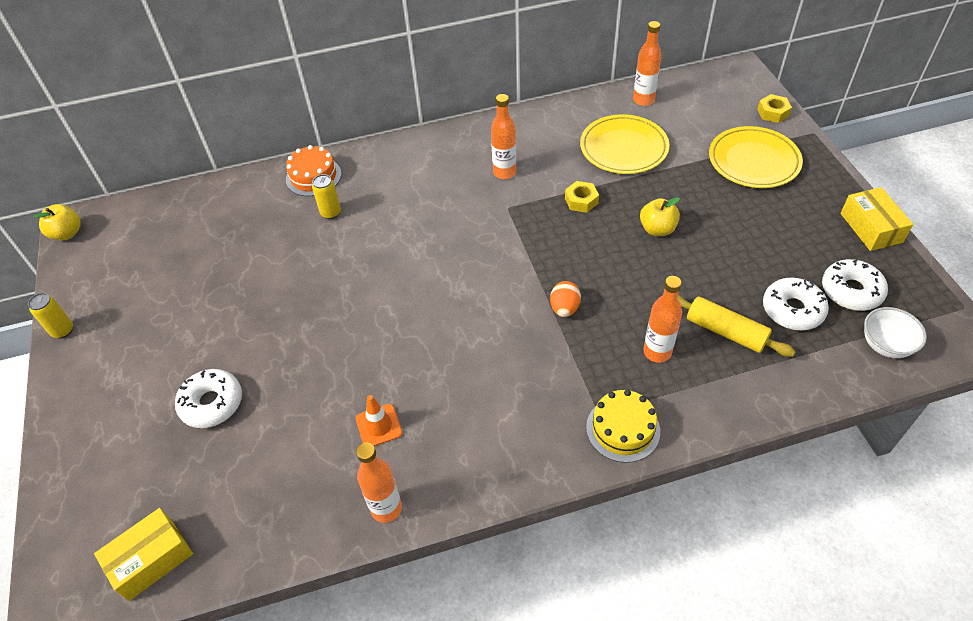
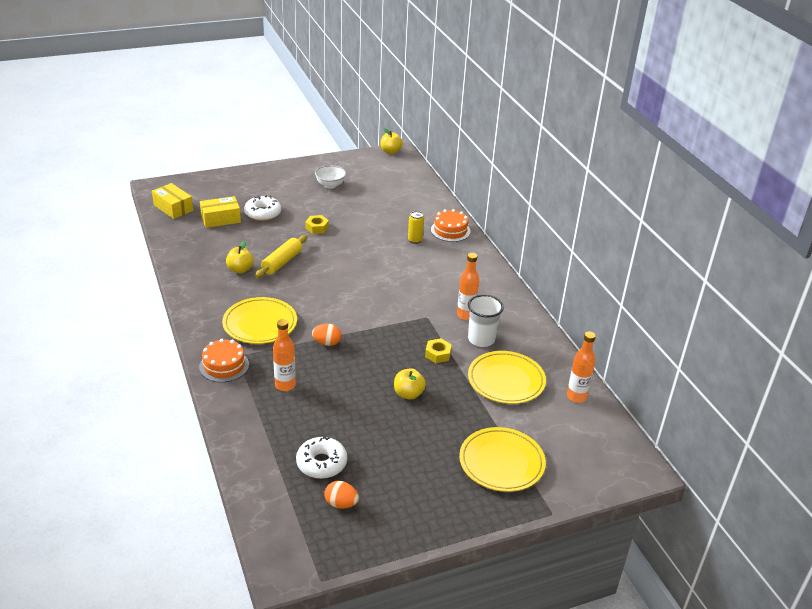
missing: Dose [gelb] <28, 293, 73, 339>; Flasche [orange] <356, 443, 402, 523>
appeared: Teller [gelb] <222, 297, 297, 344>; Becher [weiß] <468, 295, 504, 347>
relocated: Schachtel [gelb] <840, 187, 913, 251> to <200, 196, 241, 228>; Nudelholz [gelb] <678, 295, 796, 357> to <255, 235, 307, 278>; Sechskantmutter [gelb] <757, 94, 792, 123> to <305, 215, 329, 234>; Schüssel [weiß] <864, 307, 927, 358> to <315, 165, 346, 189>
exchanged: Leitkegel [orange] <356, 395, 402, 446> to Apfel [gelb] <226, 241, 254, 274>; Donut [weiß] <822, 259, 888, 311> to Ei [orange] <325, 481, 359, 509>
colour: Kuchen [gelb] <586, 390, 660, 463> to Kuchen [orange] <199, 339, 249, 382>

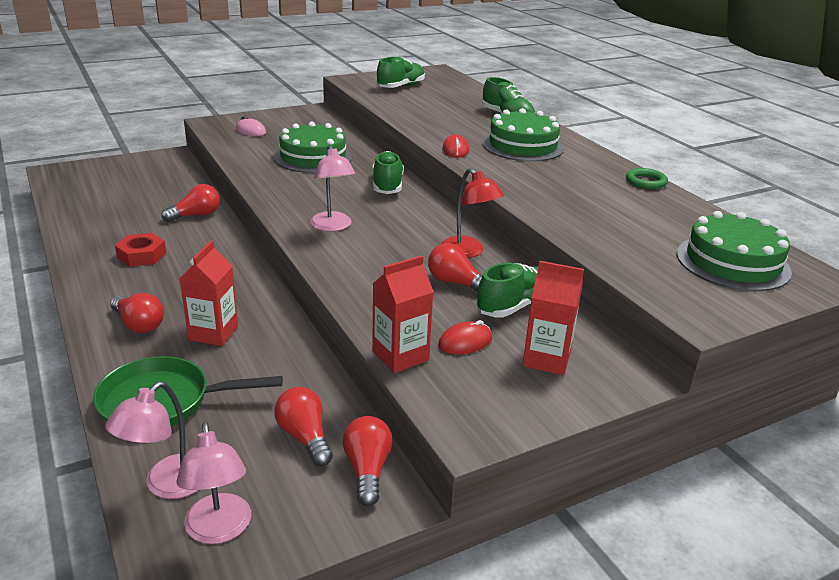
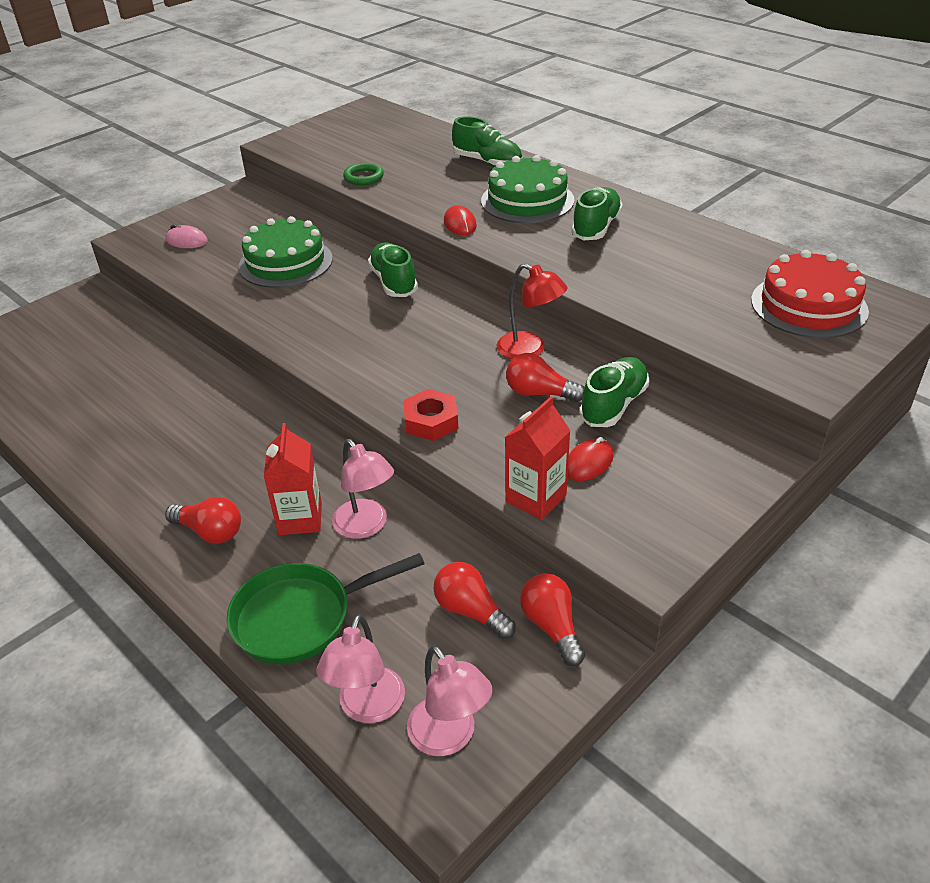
missing: Glühbirne [rot] <162, 184, 220, 222>; Getränkekarton [rot] <523, 261, 584, 375>
relocated: Lampe [rosa] <310, 145, 355, 232> to <332, 439, 394, 539>; Ring [grün] <626, 168, 668, 189> to <343, 163, 384, 185>; Sechskantmutter [rot] <115, 233, 166, 267> to <403, 389, 458, 441>; Schuh [grün] <376, 57, 425, 88> to <571, 187, 623, 240>
colour: Kuchen [grün] <677, 211, 792, 291> to Kuchen [rot] <751, 250, 869, 338>

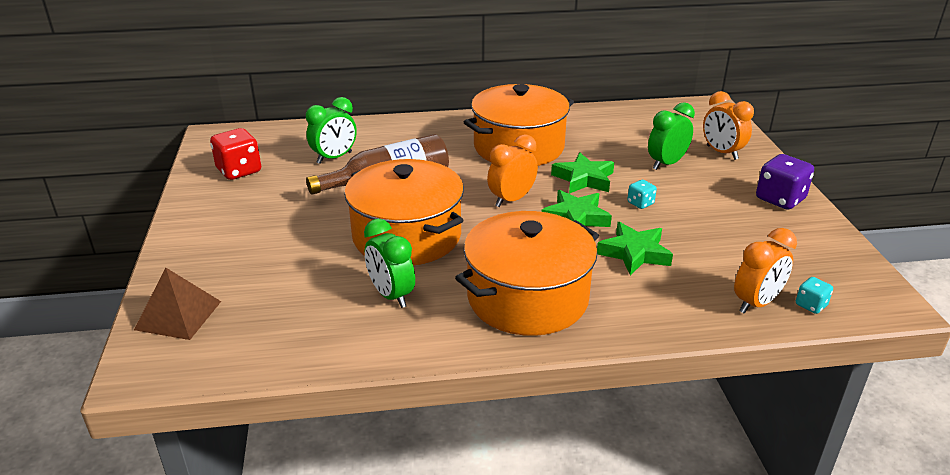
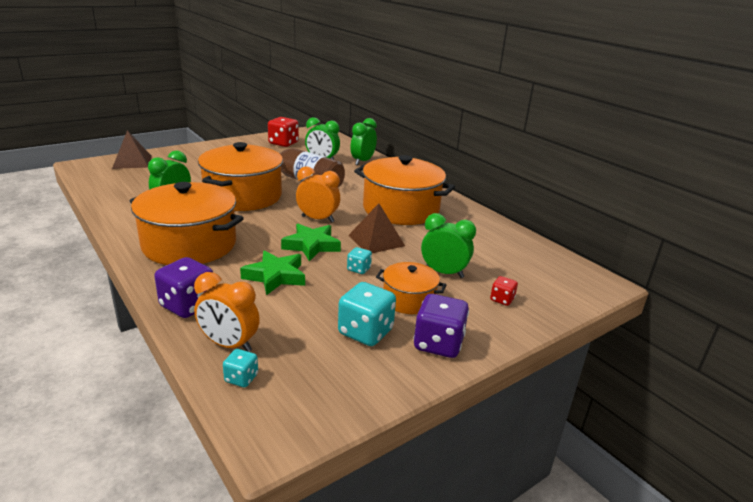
appeared: Spielwürfel [lila] <154, 257, 213, 318>; Spielwürfel [türkis] <338, 282, 396, 346>; Wecker [grün] <350, 118, 377, 165>; Kochtopf [orange] <376, 262, 446, 314>
exchanged: Stern [grün] <551, 152, 614, 194> to Pyramide [braun] <348, 203, 405, 253>; Wecker [orange] <703, 91, 754, 160> to Spielwürfel [rot] <490, 276, 518, 306>

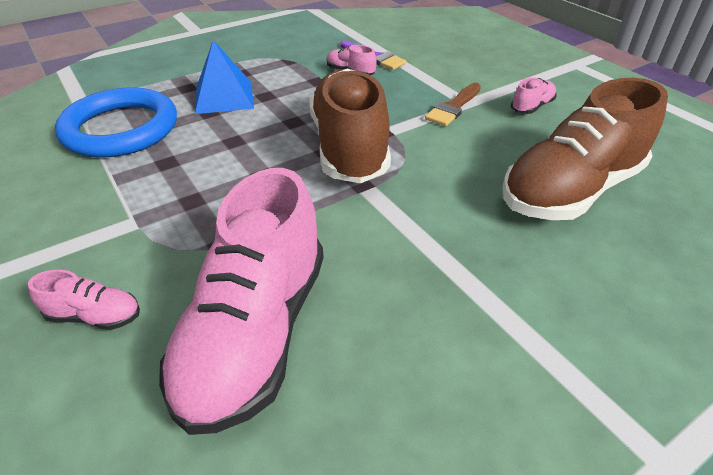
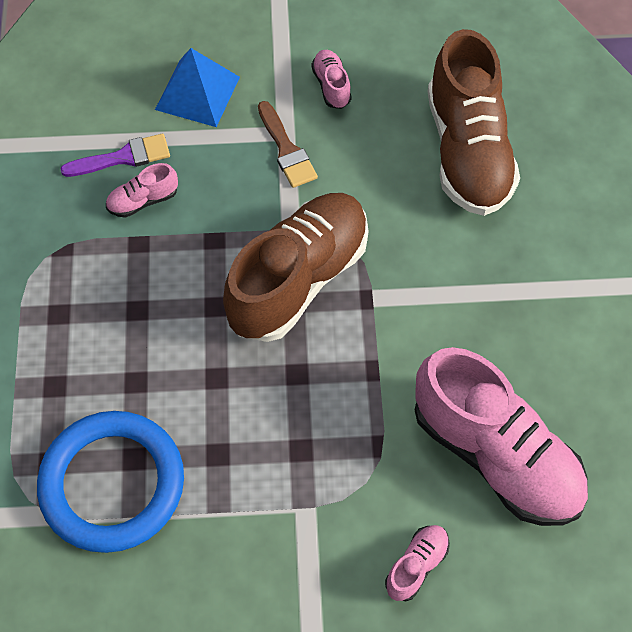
relocated: Pyramide [blau] <195, 40, 254, 114> to <155, 48, 240, 127>
spun: Schuh [braun] <310, 68, 391, 183> = <223, 193, 369, 342> 105 degrees clockwise

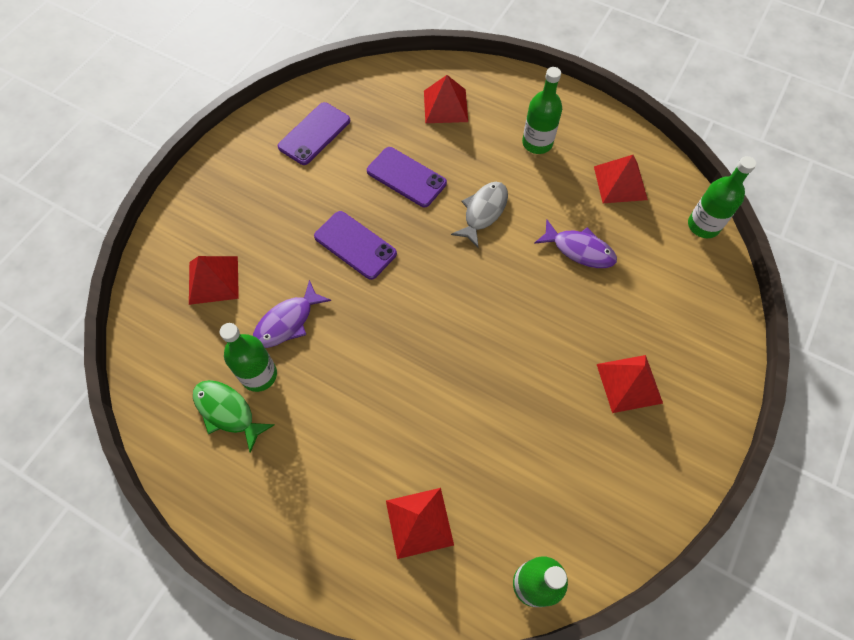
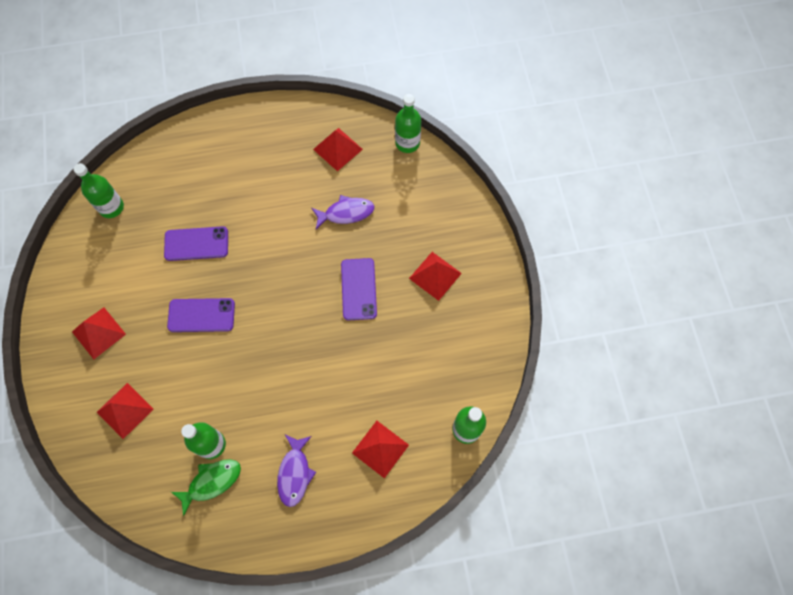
missing: Fisch [grau] <451, 182, 508, 248>
relocated: Pyramide [rot] <424, 75, 468, 123> to <72, 308, 126, 359>; Flasche [grün] <522, 67, 562, 154> to <74, 163, 124, 218>; Fisch [lila] <253, 280, 331, 348> to <277, 434, 316, 507>; Handy [lila] <278, 102, 350, 165> to <341, 258, 377, 321>
spun: Fisch [grün] <193, 380, 275, 453> = <171, 459, 241, 516> 150 degrees clockwise

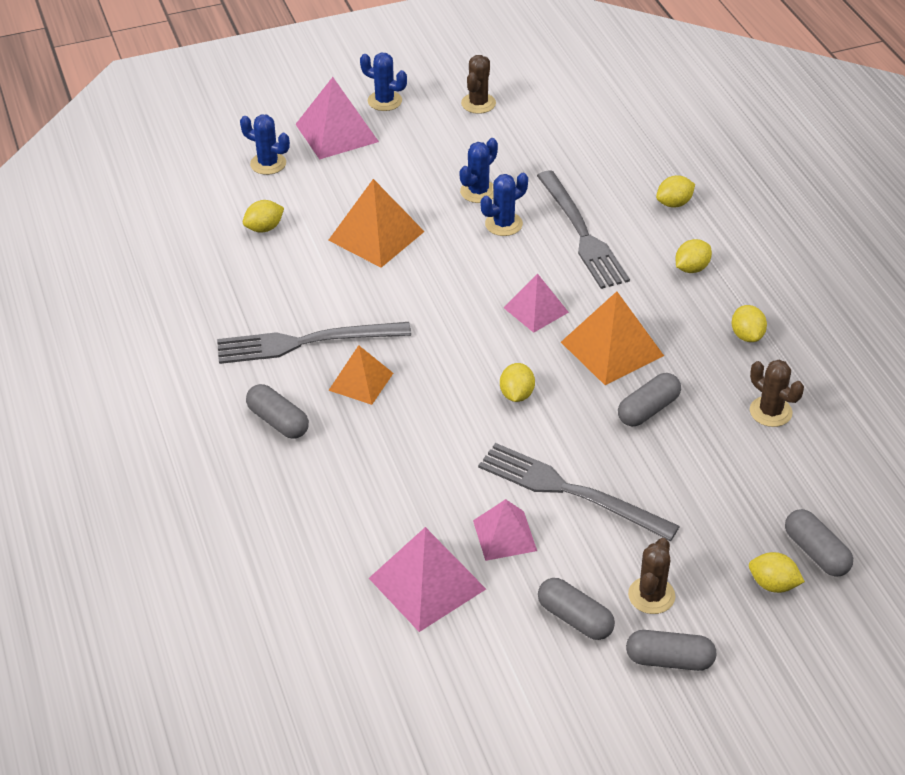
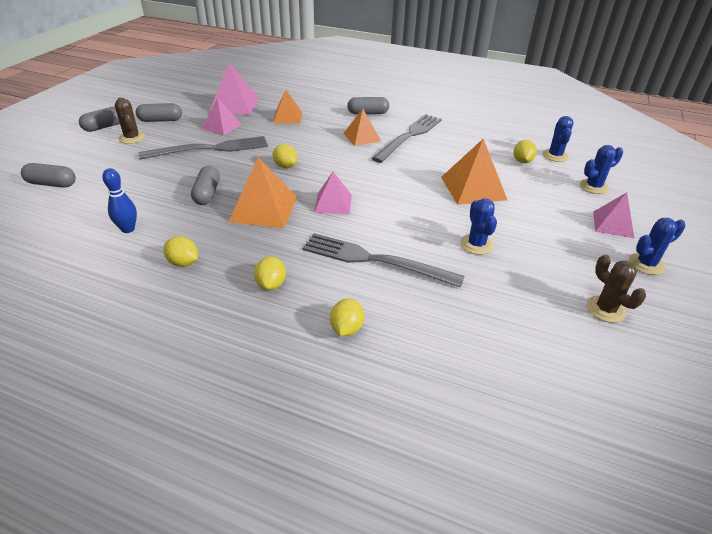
missing: Zitrone [gelb] <749, 552, 805, 593>
appeared: Pyramide [orange] <273, 90, 302, 124>
relocated: Kaktus [blau] <481, 173, 528, 236> to <542, 116, 573, 162>
exchanged: Kaktus [braun] <750, 360, 804, 427> to Bowlingkegel [blau] <102, 168, 137, 233>
size: Pyramide [rosa] <295, 77, 379, 160> = <593, 192, 634, 238> x0.65

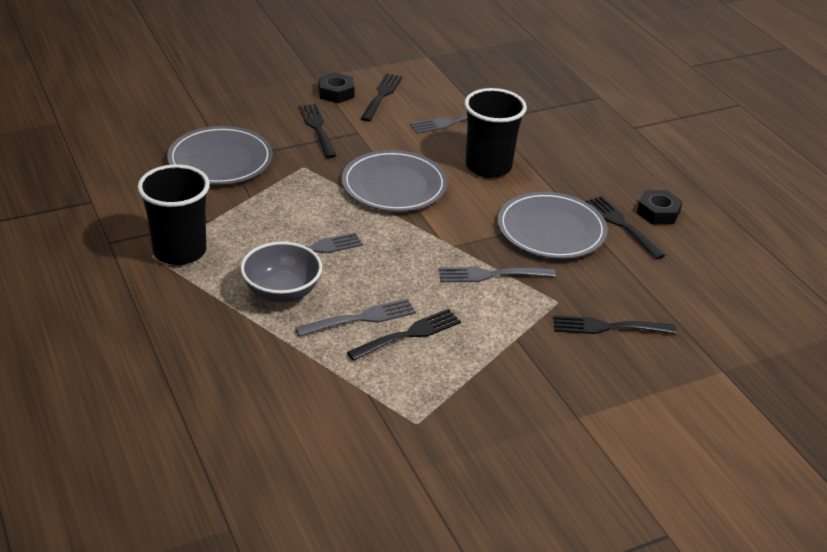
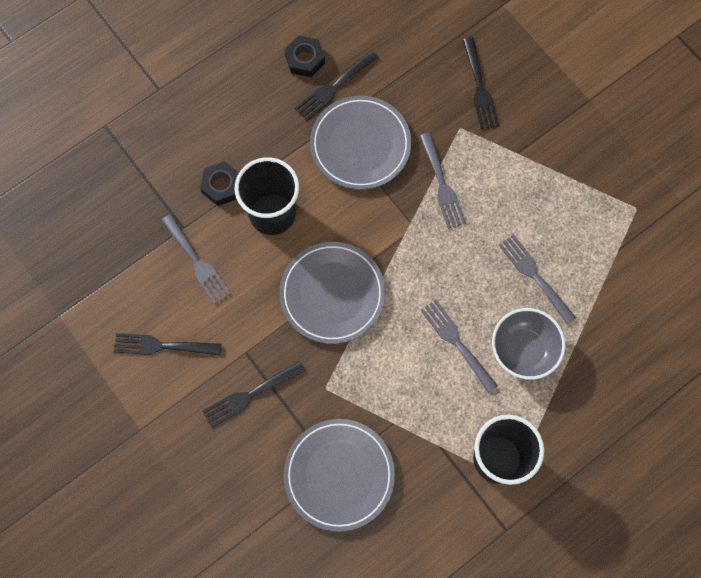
missing: Gabel [schwarz] <347, 309, 461, 361>
relocated: Sechskantmutter [schwarz] <318, 72, 355, 103> to <200, 161, 239, 206>

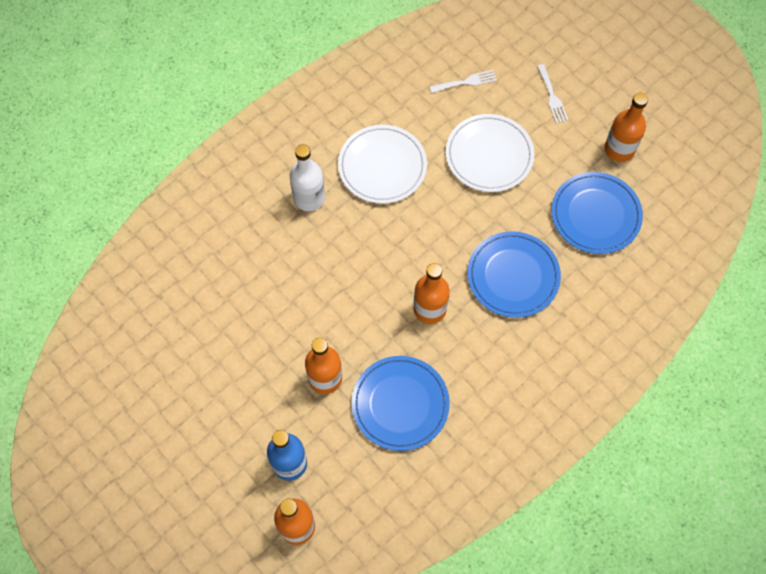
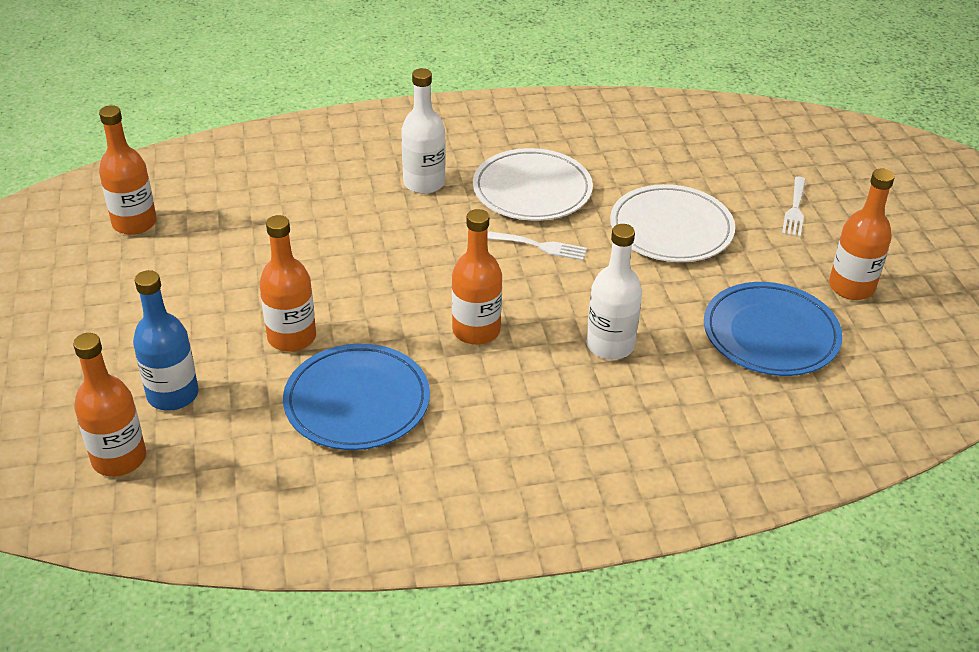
appeared: Flasche [orange] <99, 105, 157, 235>
relocated: Gabel [weiß] <429, 70, 497, 93> to <487, 231, 587, 261>
exchanged: Teller [blau] <467, 231, 561, 318> to Flasche [weiß] <586, 224, 642, 360>

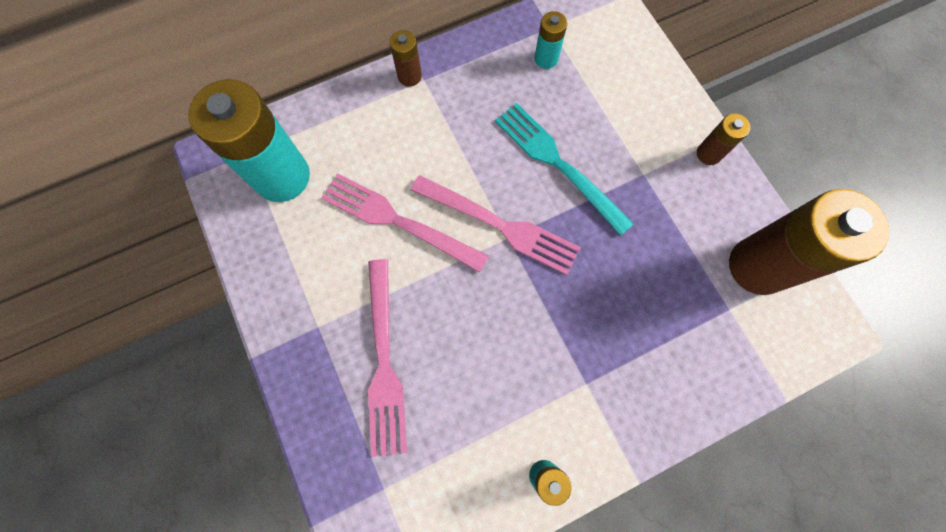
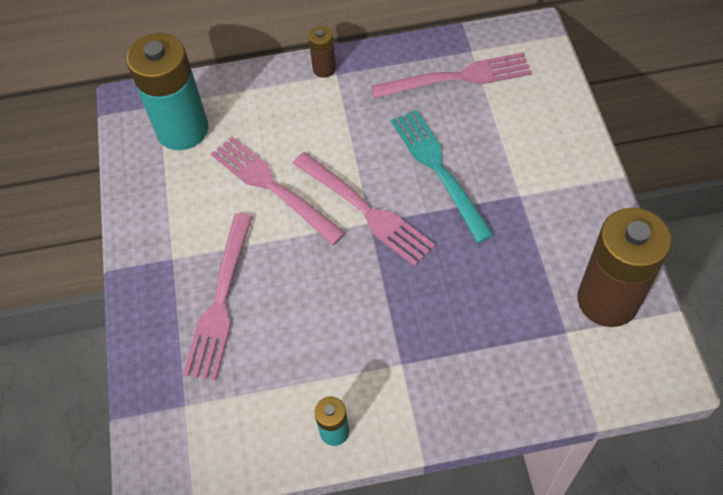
missing: Batterie [braun] <697, 114, 750, 165>
exchanged: Batterie [türkis] <534, 11, 567, 69> to Gabel [rosa] <371, 53, 531, 99>

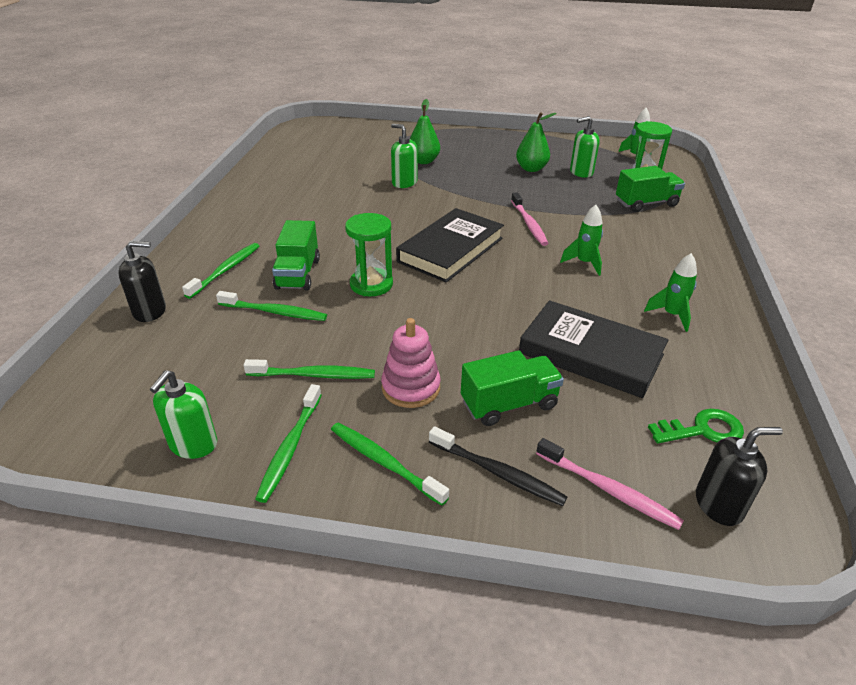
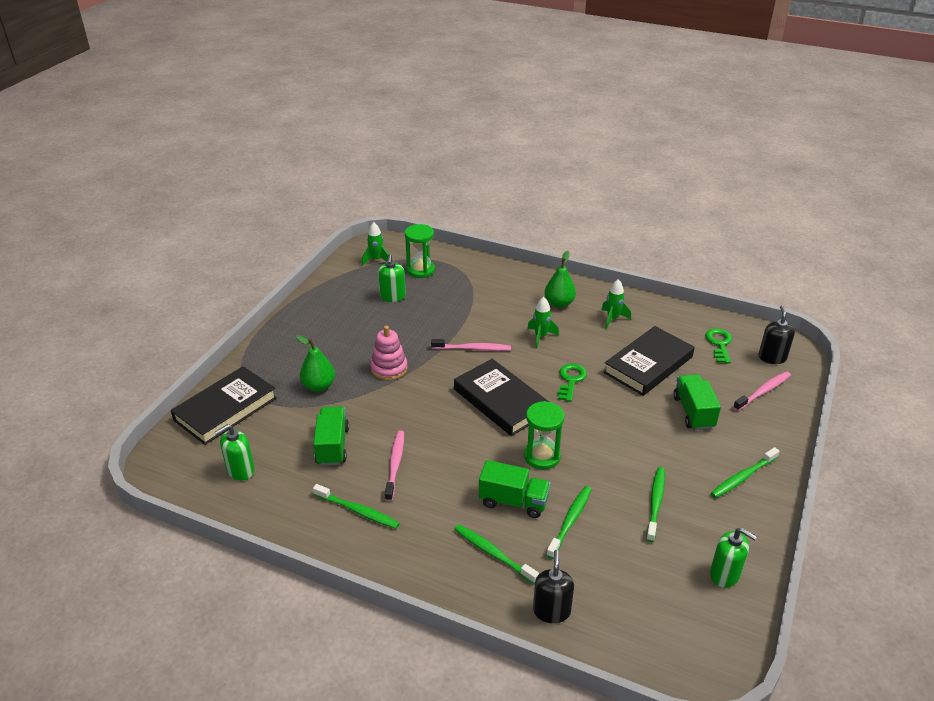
missing: Zahnbürste [schwarz] <429, 426, 567, 506>
appeared: Buch [schwarz] <171, 366, 277, 445>; Zahnbürste [rosa] <385, 431, 404, 501>; Schlüssel [grün] <558, 363, 587, 402>
relocated: Seifenspender [grün] <391, 124, 418, 188> to <215, 424, 255, 481>; Lastwagen [grün] <616, 166, 685, 212> to <313, 407, 349, 466>; Zahnbürste [grün] <255, 384, 322, 503> to <313, 484, 400, 529>; Stapelspielzeug [rosa] <381, 318, 441, 408> to <370, 326, 408, 380>; Birne [grün] <516, 112, 556, 172> to <545, 251, 576, 308>

